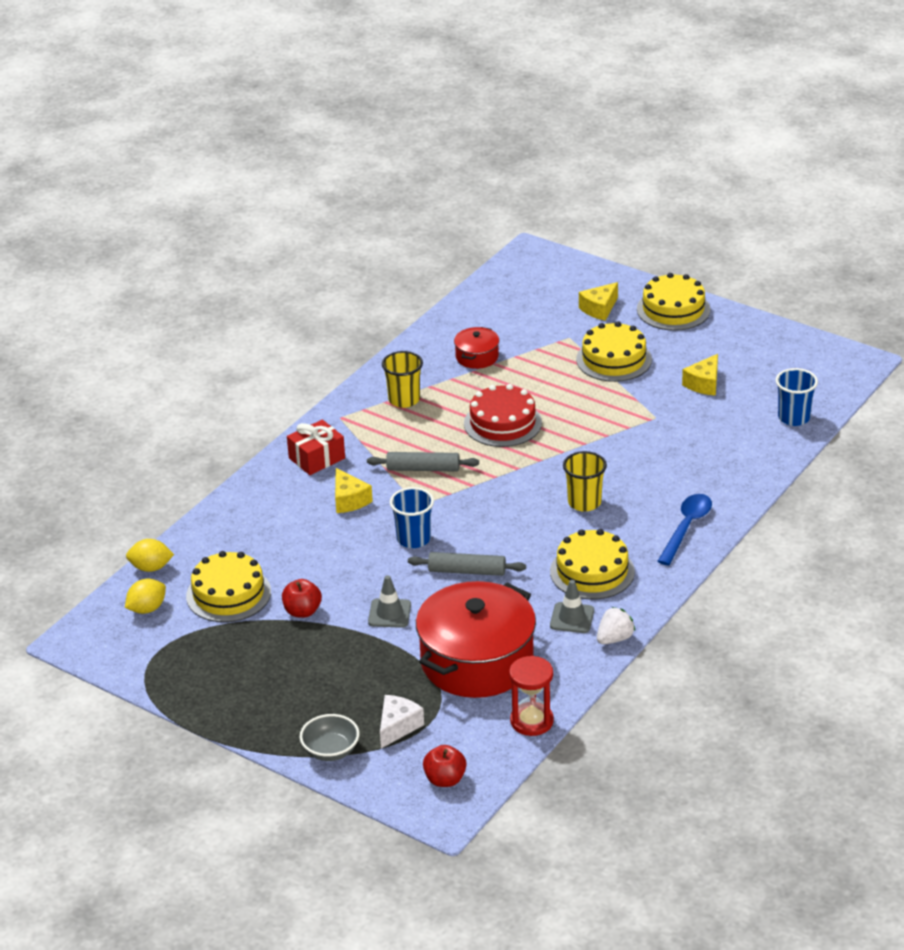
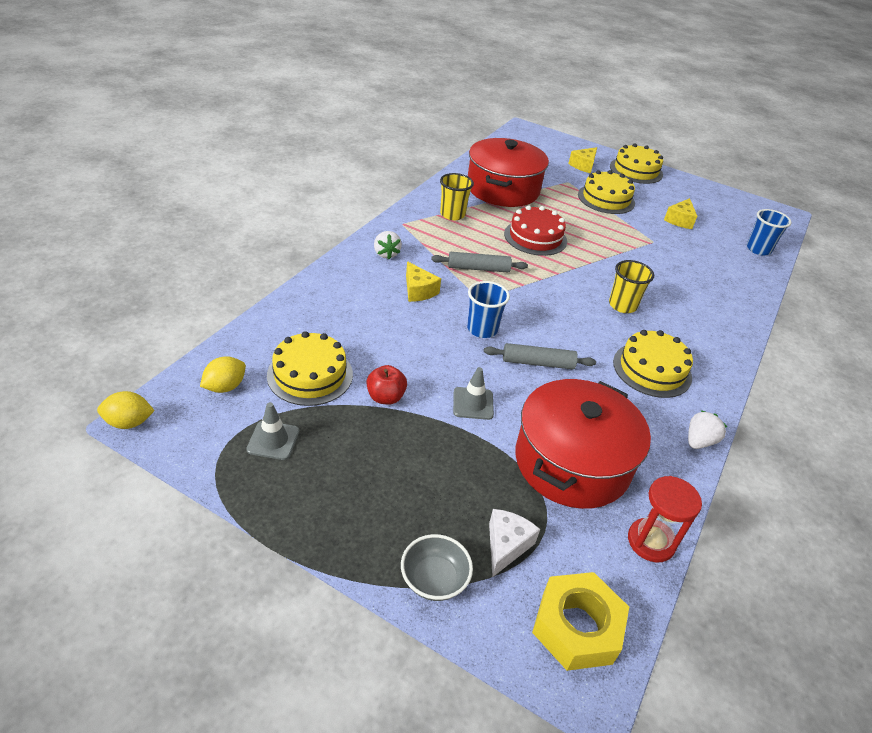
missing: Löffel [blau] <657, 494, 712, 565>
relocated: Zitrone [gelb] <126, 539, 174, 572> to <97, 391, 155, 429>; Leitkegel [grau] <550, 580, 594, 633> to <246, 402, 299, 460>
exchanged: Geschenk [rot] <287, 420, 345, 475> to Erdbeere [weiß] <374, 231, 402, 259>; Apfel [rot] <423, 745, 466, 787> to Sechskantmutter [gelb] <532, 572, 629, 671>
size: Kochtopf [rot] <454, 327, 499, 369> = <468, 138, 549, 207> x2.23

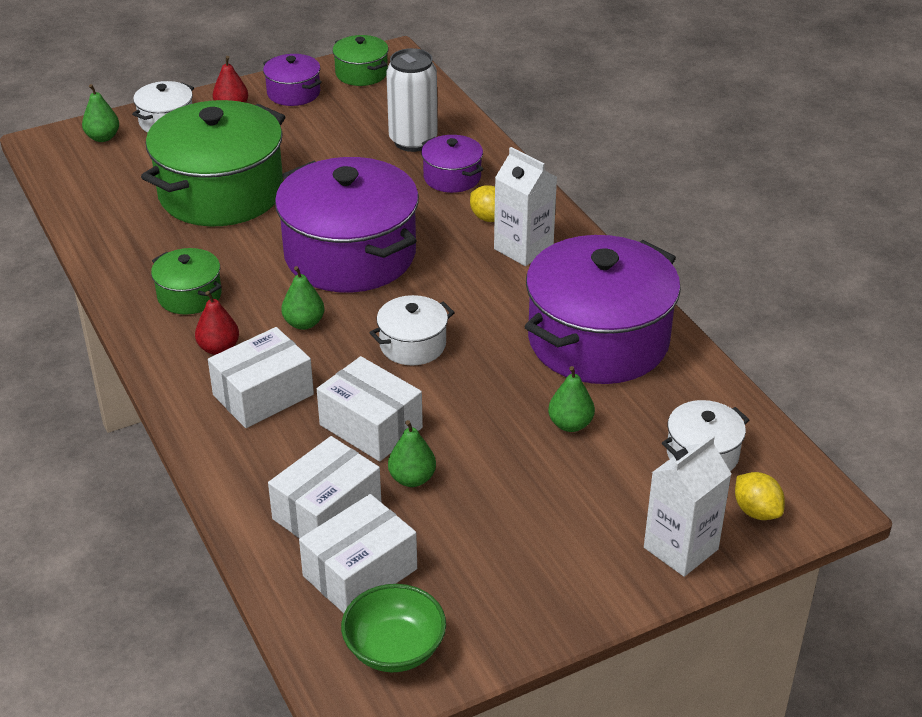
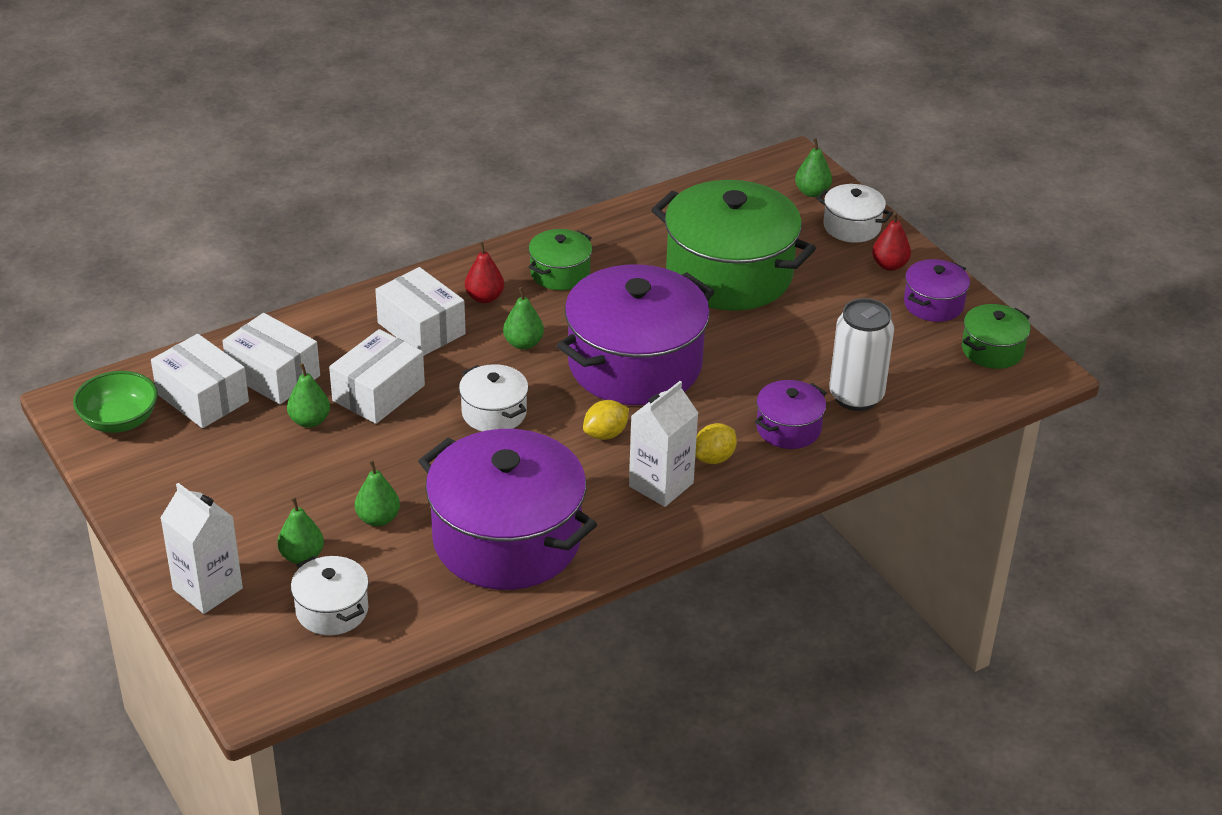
appeared: Birne [grün] <277, 497, 324, 564>
relocated: Zitrone [gelb] <735, 472, 785, 520> to <583, 400, 629, 440>

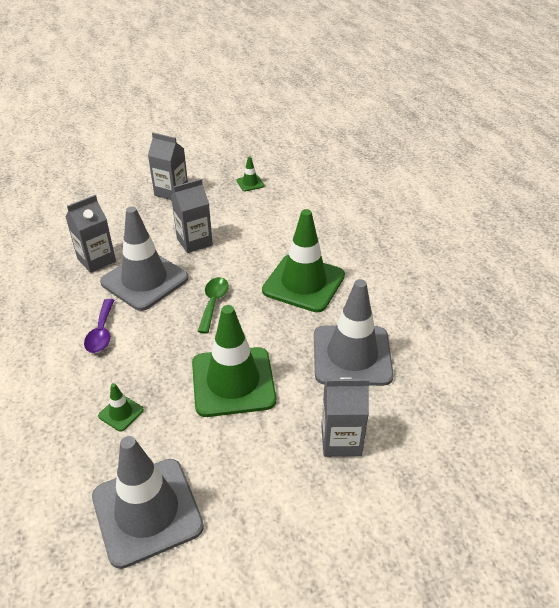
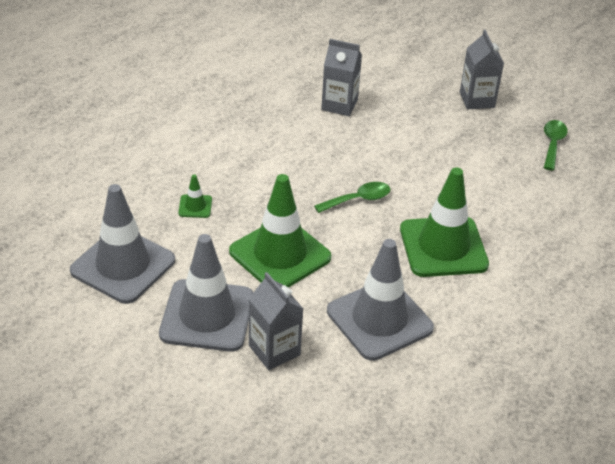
missing: Löffel [lila] <84, 299, 114, 353>; Getränkekarton [grau] <171, 179, 213, 253>
relocated: Leitkegel [grau] <100, 207, 189, 311> to <159, 234, 253, 352>
exchanged: Leitkegel [grün] <237, 156, 265, 192> to Löffel [grün] <544, 120, 568, 171>

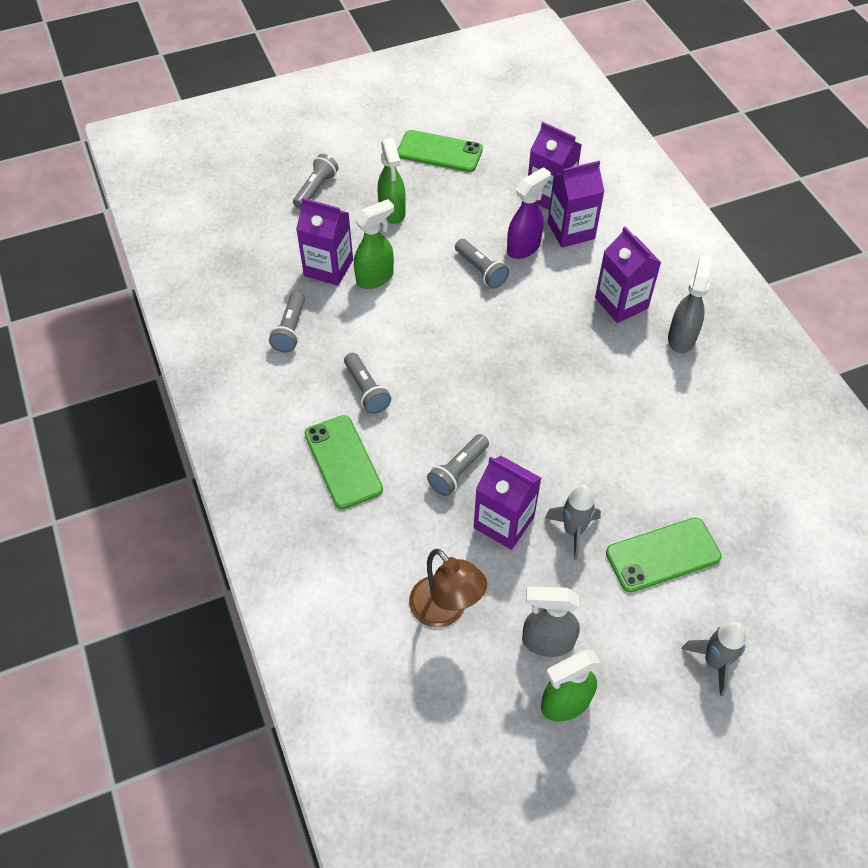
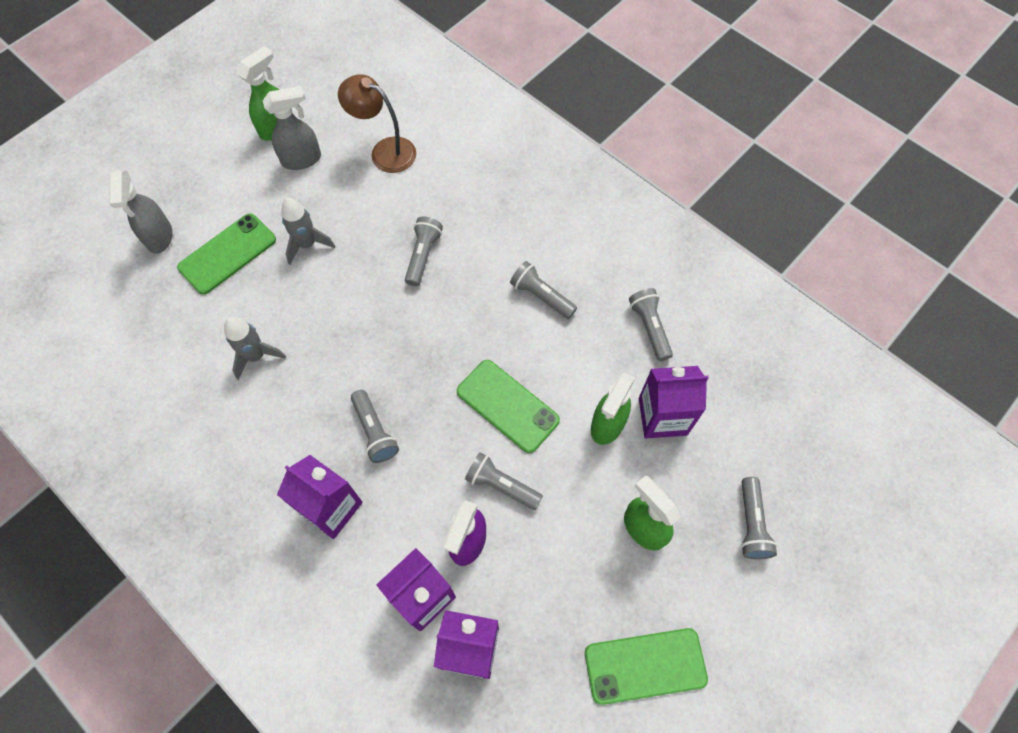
missing: Getränkekarton [lila] <474, 456, 541, 550>
appeared: Taschenlampe [grau] <351, 390, 399, 463>
relocated: Sprühflasche [grau] <668, 255, 712, 353> to <109, 170, 173, 254>; Rakete [grau] <682, 622, 746, 696> to <224, 317, 286, 380>; Handy [grün] <305, 415, 383, 509> to <457, 360, 560, 453>

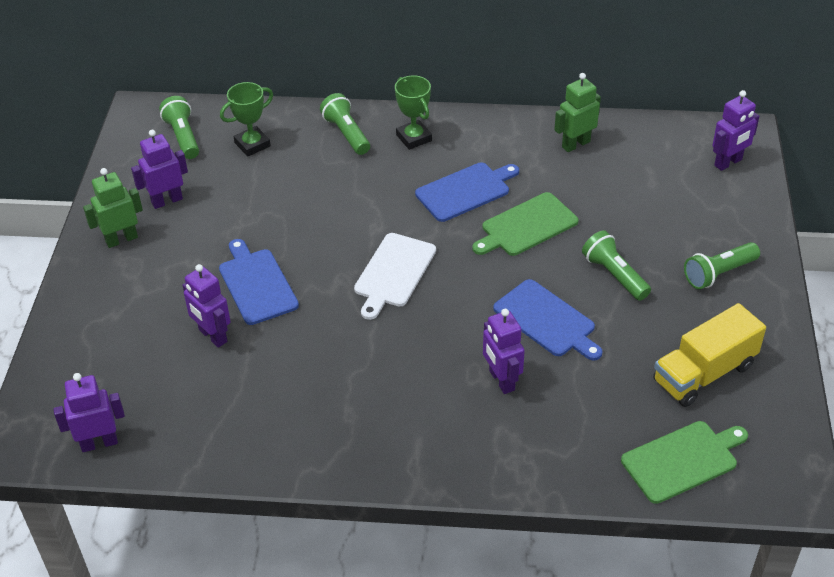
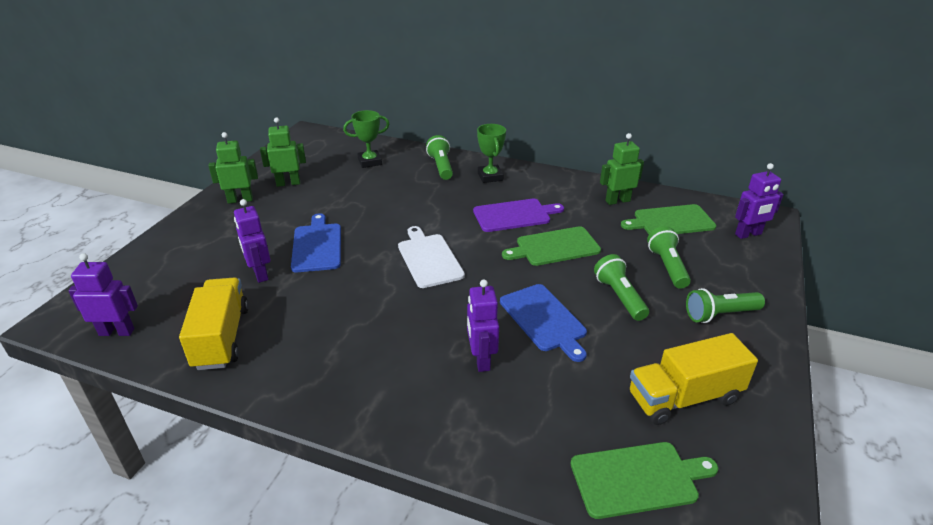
appeared: Lastwagen [gelb] <179, 277, 249, 370>; Schneidebrett [grün] <621, 204, 716, 234>
relocated: Taschenlampe [grün] <159, 96, 199, 159> to <647, 226, 691, 289>
colour: Roboter [lila] <131, 130, 188, 209> to Roboter [grün] <260, 117, 306, 187>; Schneidebrett [blau] <415, 162, 519, 222> to Schneidebrett [lila] <473, 199, 564, 232>
spun: Schneidebrett [weiß] <354, 233, 436, 320> = <398, 226, 465, 288> 120 degrees clockwise

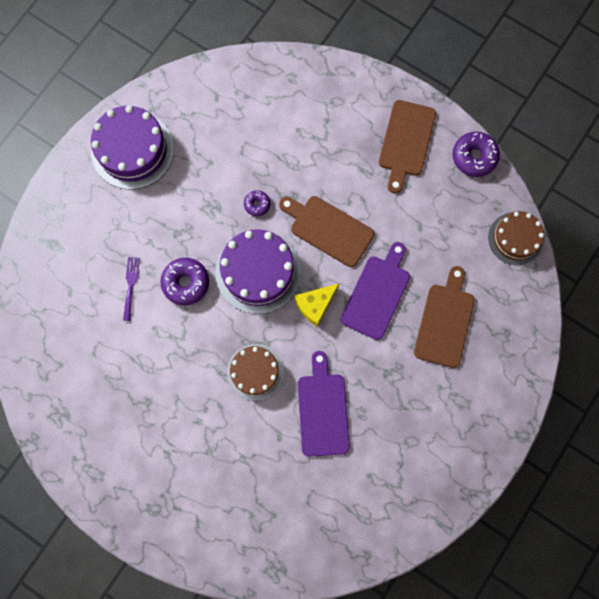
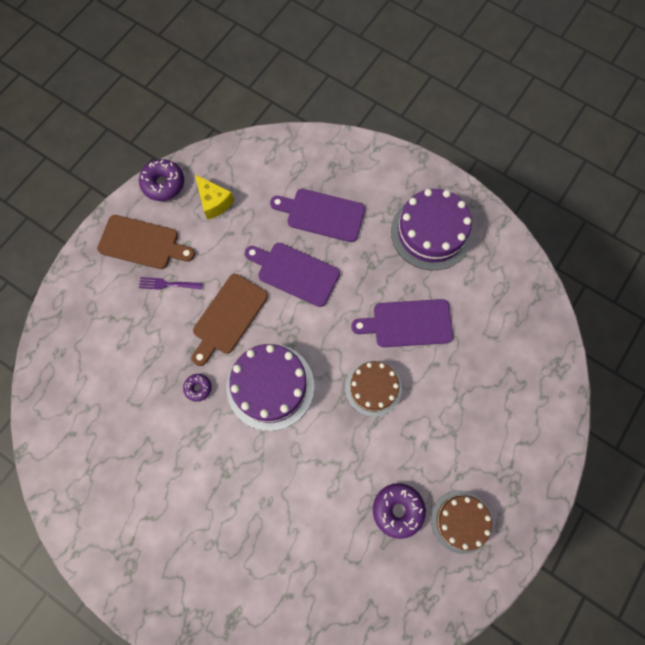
relocated: Gabel [lila] <123, 257, 140, 321> to <139, 277, 203, 290>; Käse [gelb] <295, 284, 339, 327> to <195, 175, 234, 220>; Donut [lila] <160, 258, 209, 305> to <373, 483, 426, 539>; Kuchen [lila] <91, 105, 174, 190> to <391, 189, 472, 270>; Kuchen [braun] <488, 211, 544, 265> to <431, 490, 492, 554>
colour: Schneidebrett [braun] <414, 266, 475, 368> to Schneidebrett [lila] <270, 189, 365, 242>

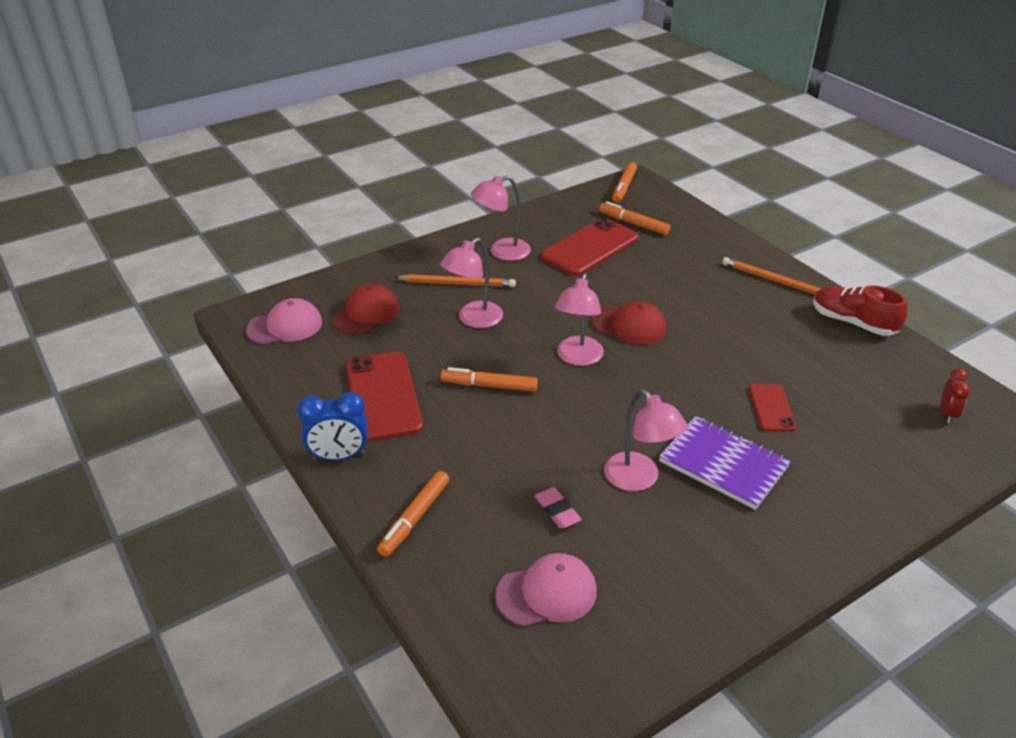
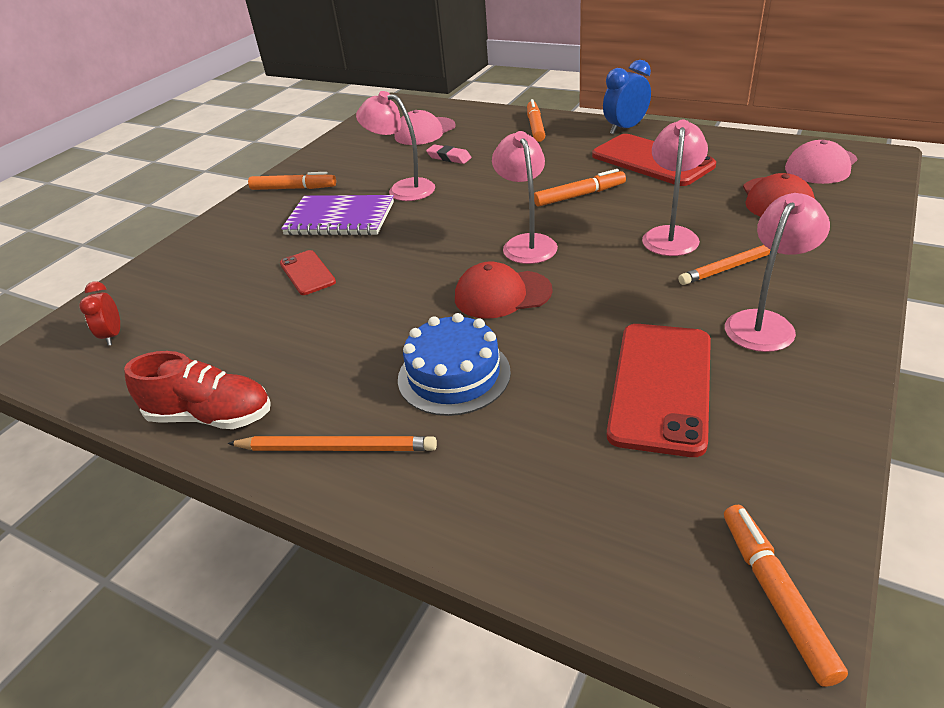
appeared: Kuchen [blau] <398, 313, 511, 416>
relocated: Filzstift [orange] <599, 201, 670, 235> to <248, 172, 336, 190>

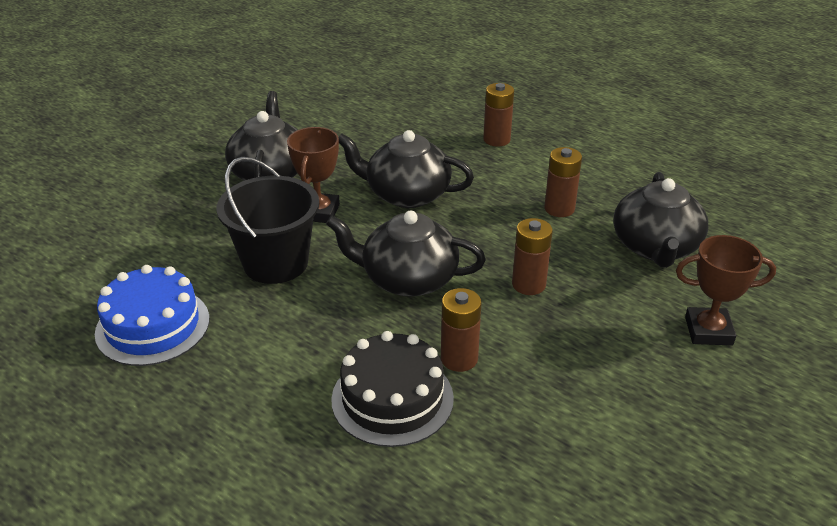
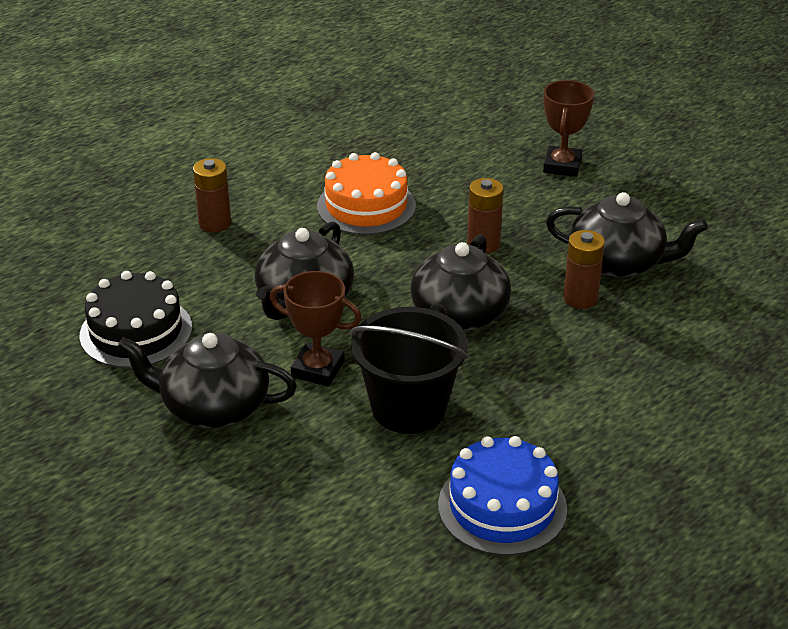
relocated: Kuchen [schwarz] <331, 331, 454, 447> to <80, 271, 192, 368>; Teekanne [schwarz] <613, 172, 708, 268> to <546, 192, 708, 278>
exchanged: Batterie [braun] <544, 147, 582, 217> to Kuchen [orange] <317, 152, 416, 235>

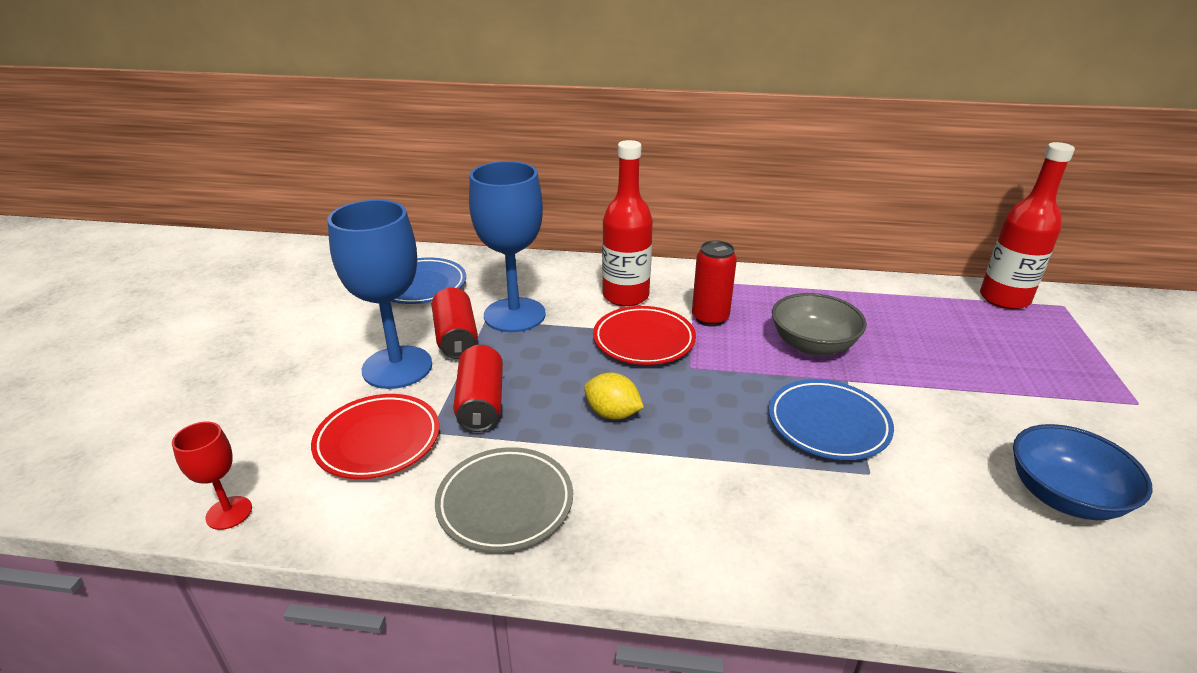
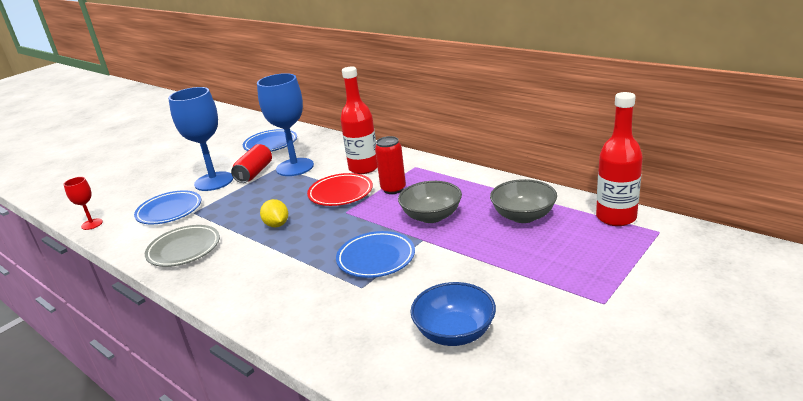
missing: Dose [rot] <453, 345, 503, 432>
appeared: Schüssel [grau] <490, 179, 557, 223>
colour: Teller [rot] <311, 394, 439, 479> to Teller [blau] <134, 190, 201, 224>

